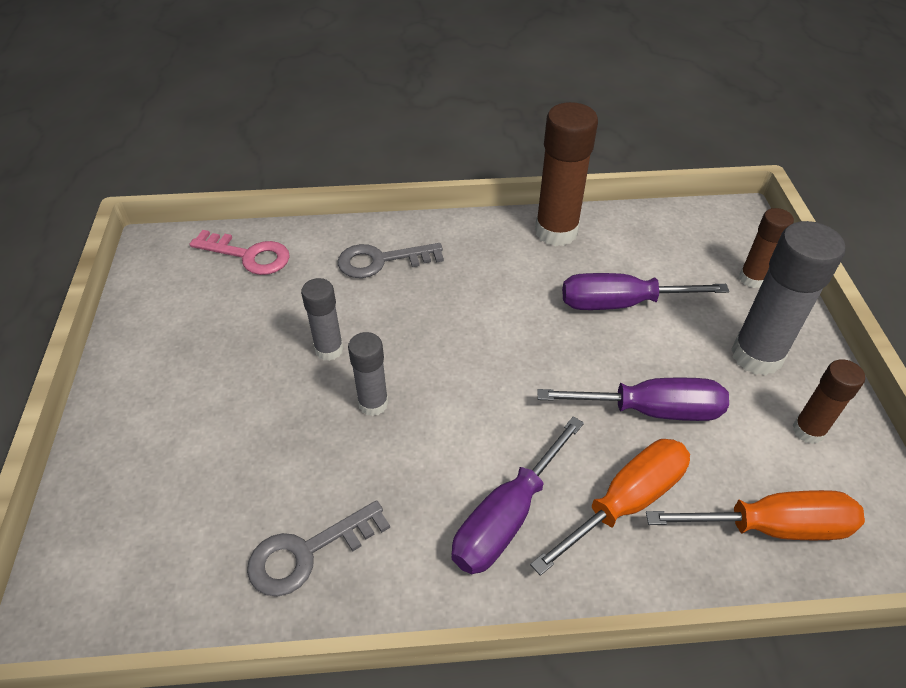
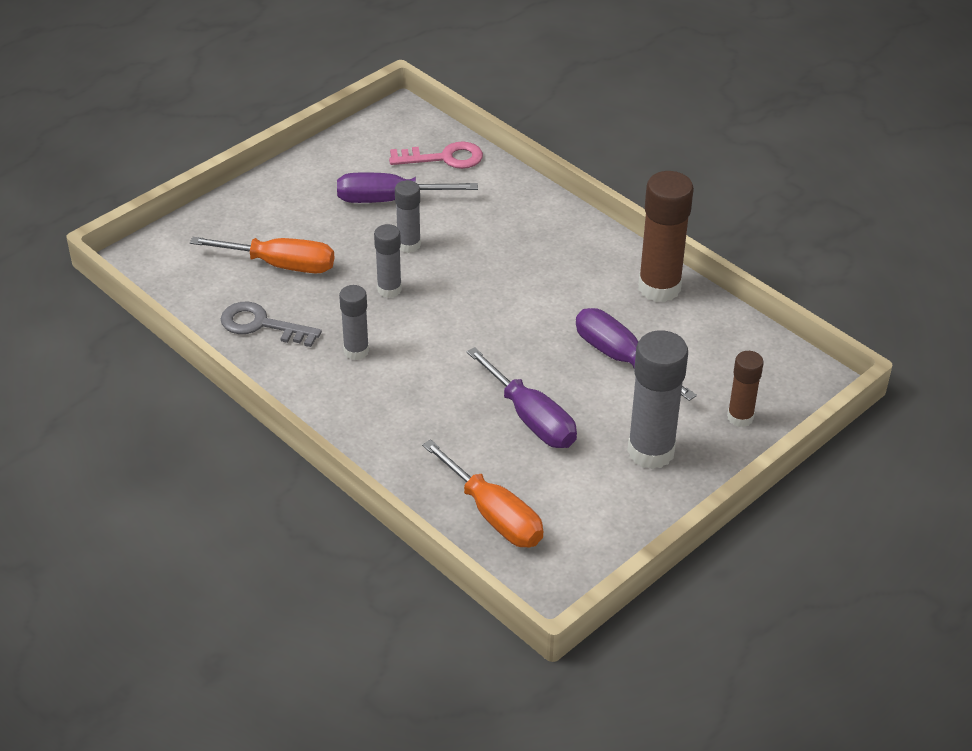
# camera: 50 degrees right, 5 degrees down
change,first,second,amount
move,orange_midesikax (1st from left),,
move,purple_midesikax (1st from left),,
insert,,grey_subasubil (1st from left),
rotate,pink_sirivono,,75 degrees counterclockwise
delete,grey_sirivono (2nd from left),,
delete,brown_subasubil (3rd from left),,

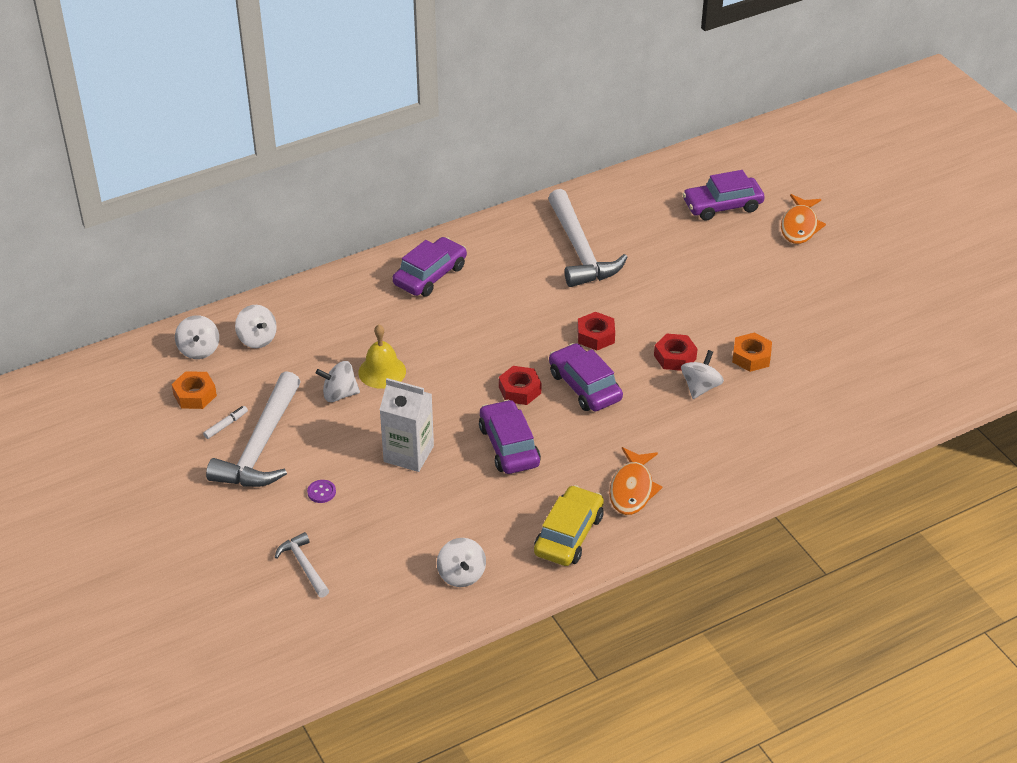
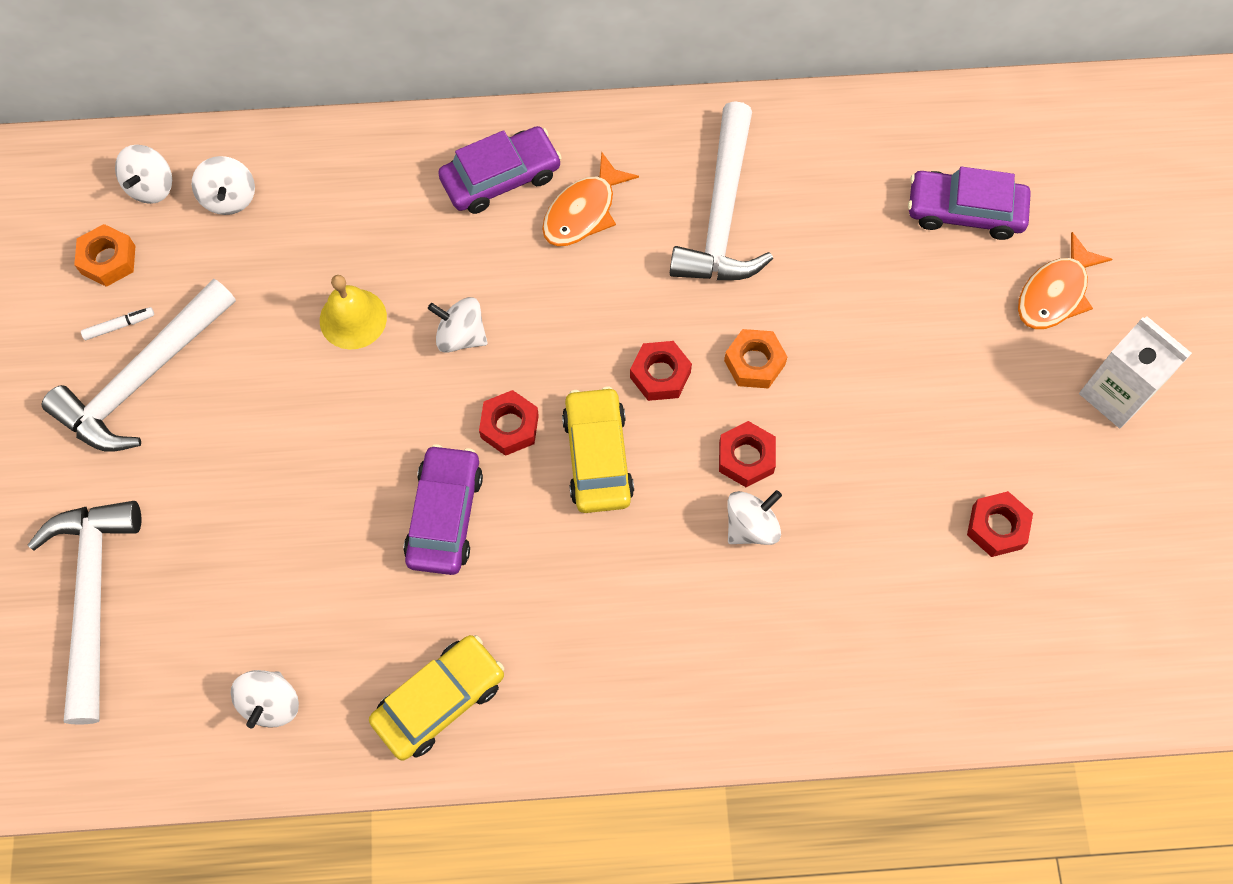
# camera: 25 degrees right, 25 degrees up
change,first,second,amount
resize,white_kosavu (2nd from left in the first image),white_kosavu (1st from left),x2.03
move,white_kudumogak (3rd from left in the first image),white_kudumogak (4th from left),
move,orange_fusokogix (1st from left),,
recolor,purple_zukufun (3rd from left),yellow_zukufun (2nd from left),
move,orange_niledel (2nd from left),,
insert,,red_niledel (4th from left),
move,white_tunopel,,
delete,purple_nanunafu,,

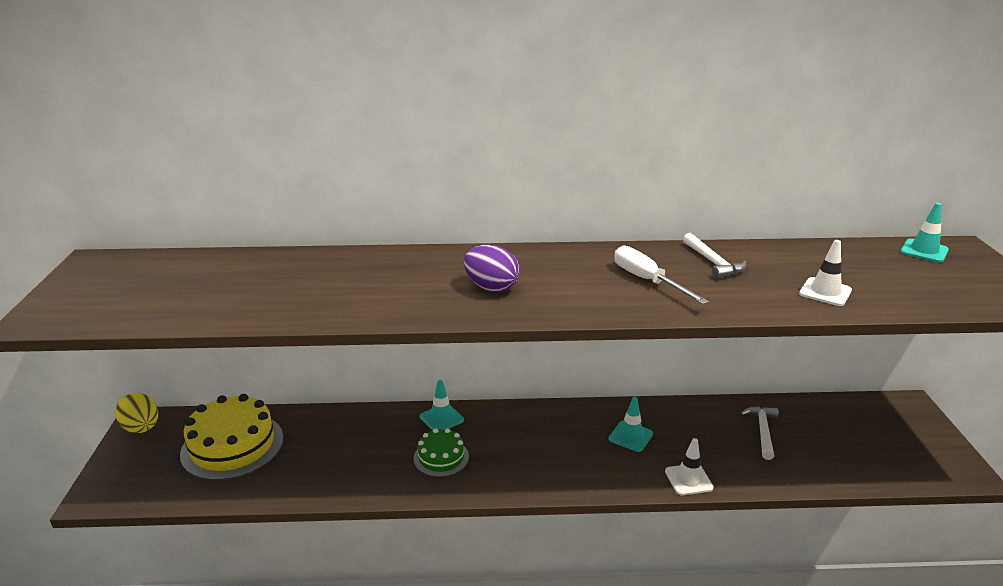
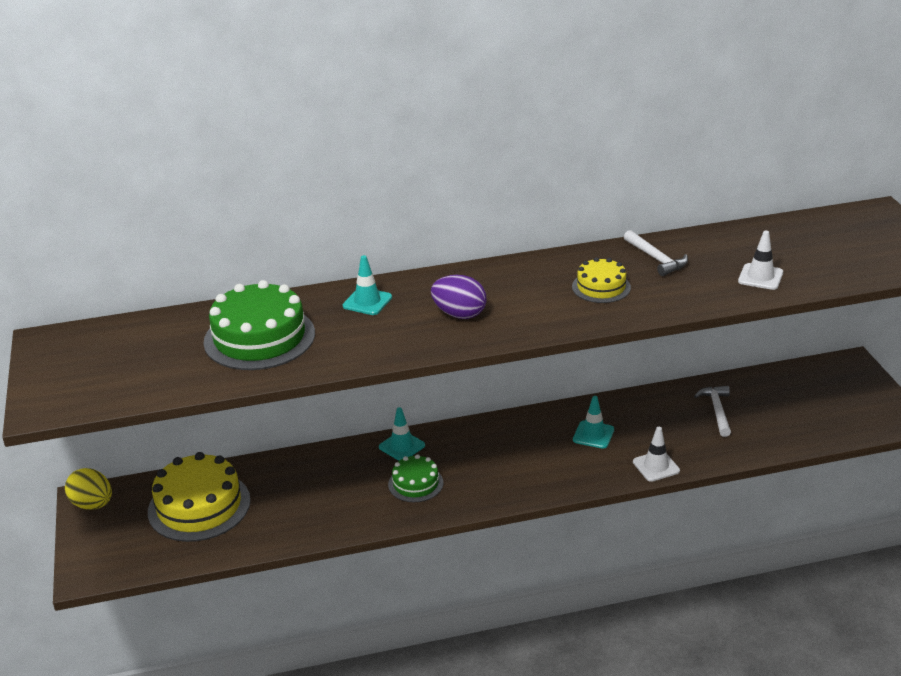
# camera: 10 degrees left, 5 degrees up
change,first,second,amount
insert,,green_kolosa (1st from left),
move,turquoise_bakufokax (3rd from left in the first image),turquoise_bakufokax (1st from left),
replace,white_midesikax,yellow_kolosa (2nd from left),

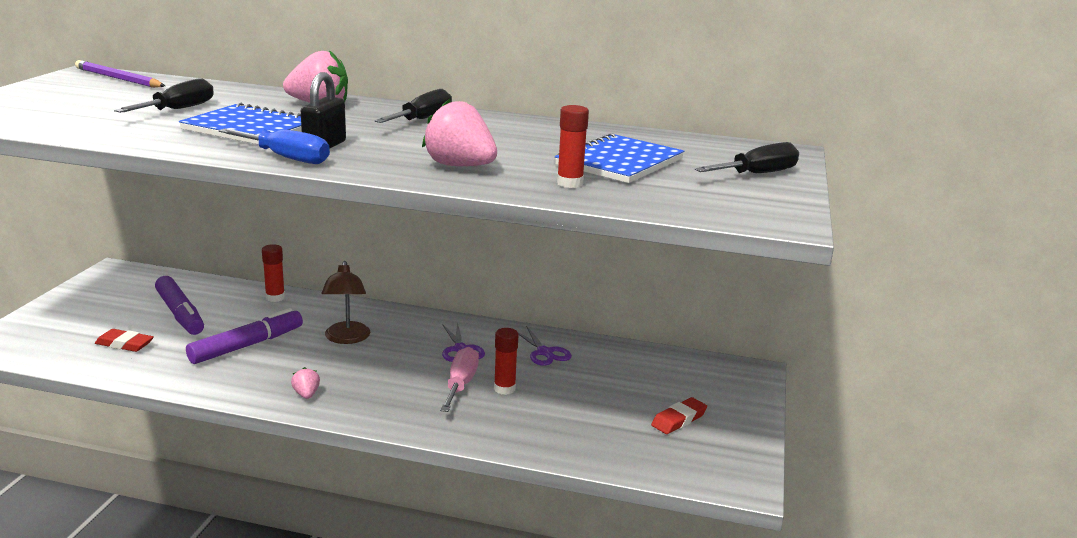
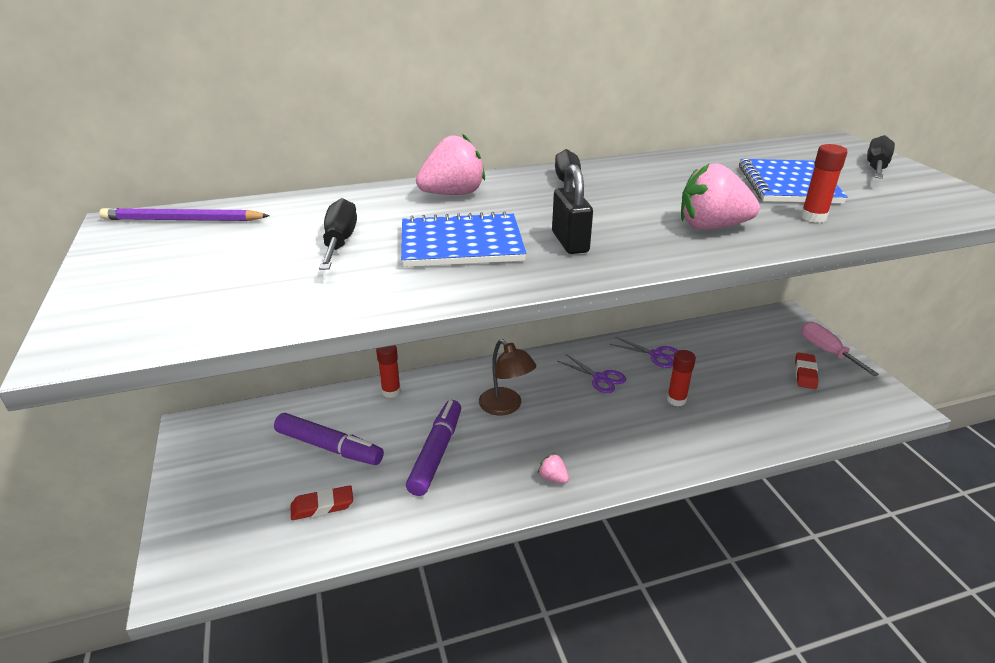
# camera: 30 degrees left, 10 degrees up
change,first,second,amount
move,pink_midesikax,,
delete,blue_midesikax,,

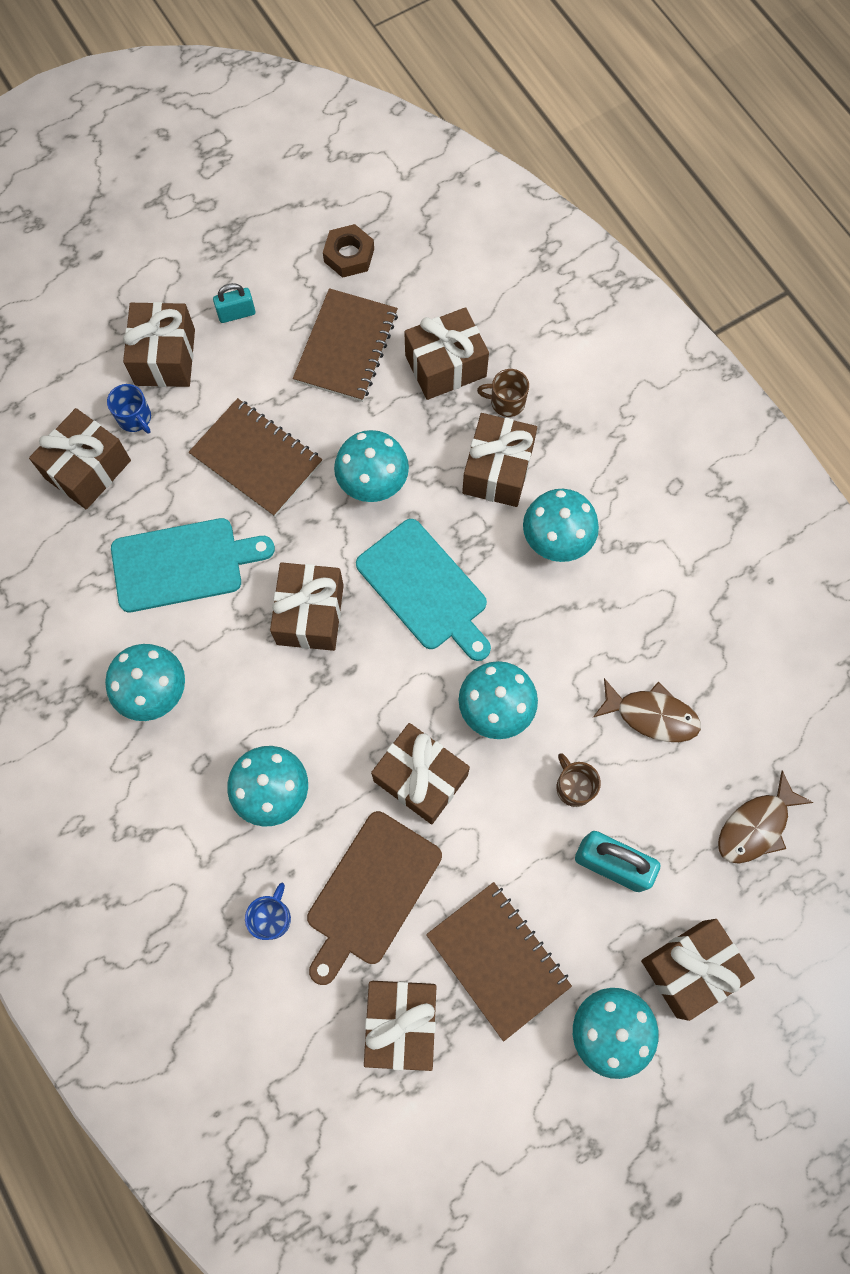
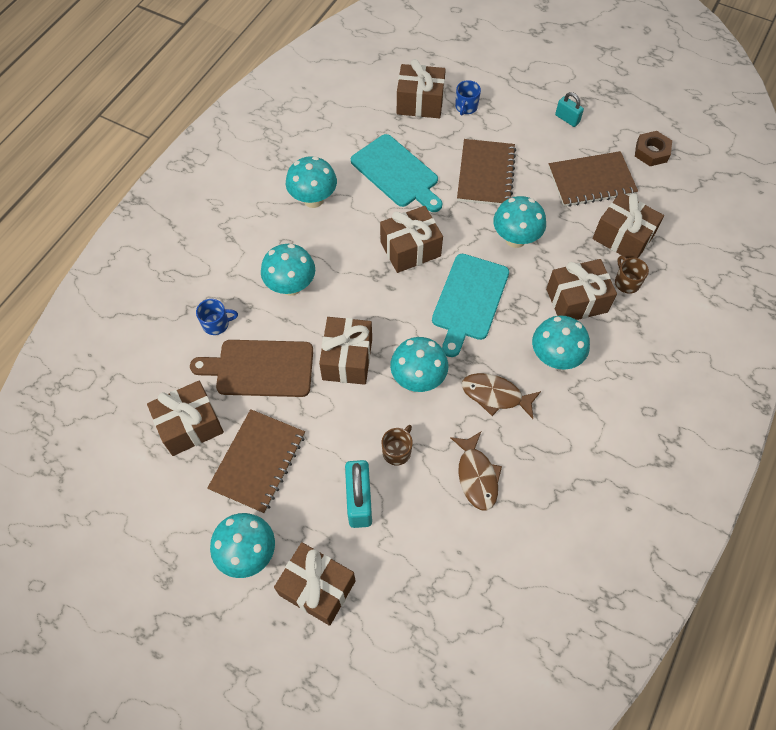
# camera: 60 degrees right, 10 degrees down
change,first,second,amount
move,brown_fusokogix (2nd from left),,
delete,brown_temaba (2nd from left),,

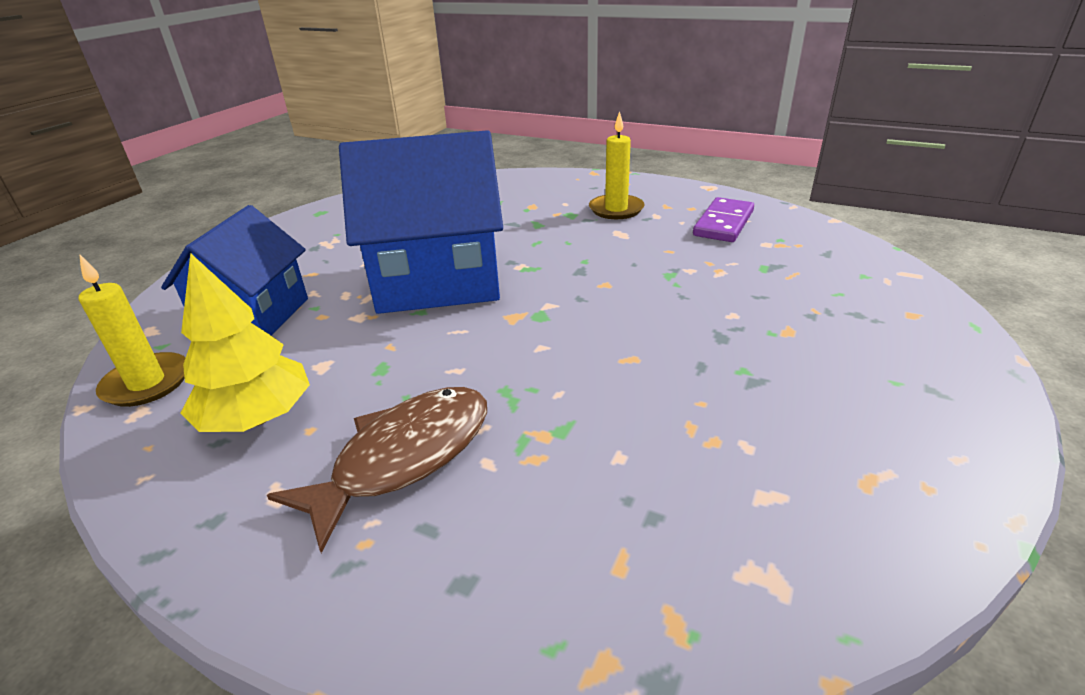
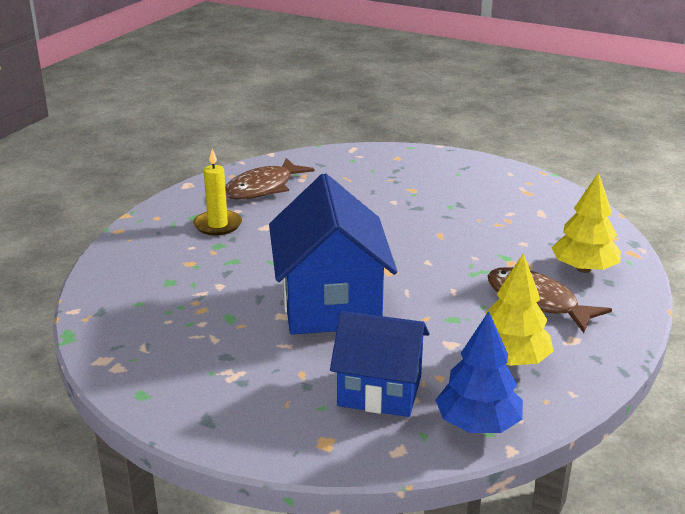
# camera: 90 degrees left, 5 degrees down
change,first,second,amount
replace,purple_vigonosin,brown_fusokogix (1st from left),
replace,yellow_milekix (1st from left),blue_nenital,
insert,,yellow_nenital (2nd from left),

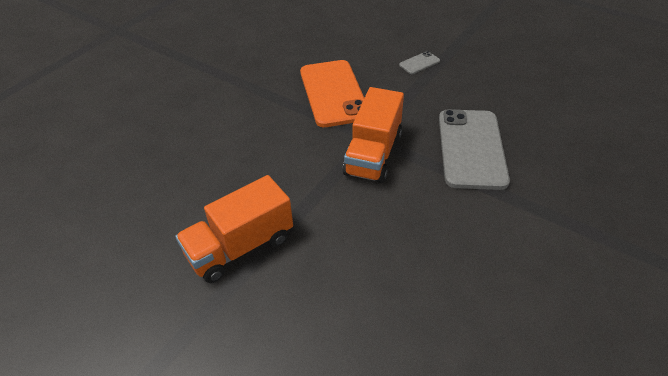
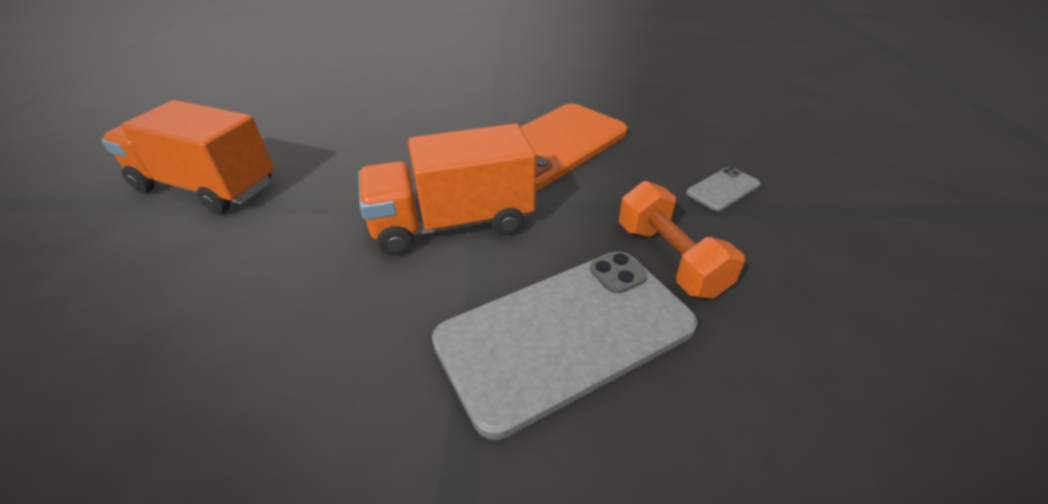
# camera: 55 degrees right, 5 degrees down
change,first,second,amount
insert,,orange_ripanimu,
rotate,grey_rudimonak (1st from left in the first image),grey_rudimonak (2nd from left),60 degrees counterclockwise

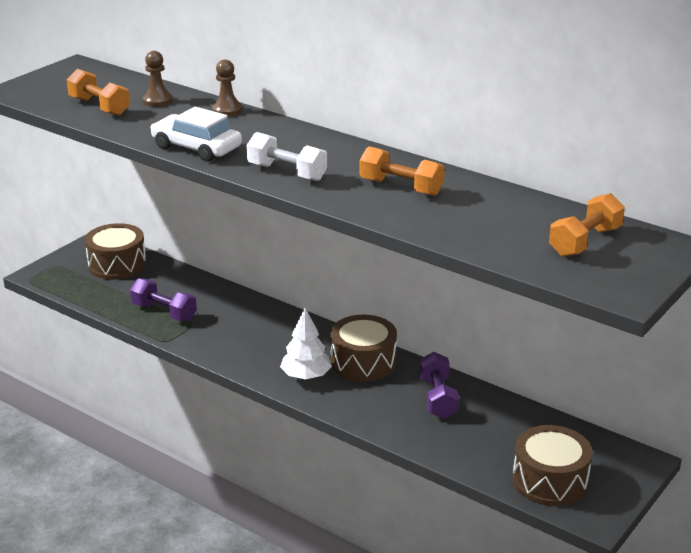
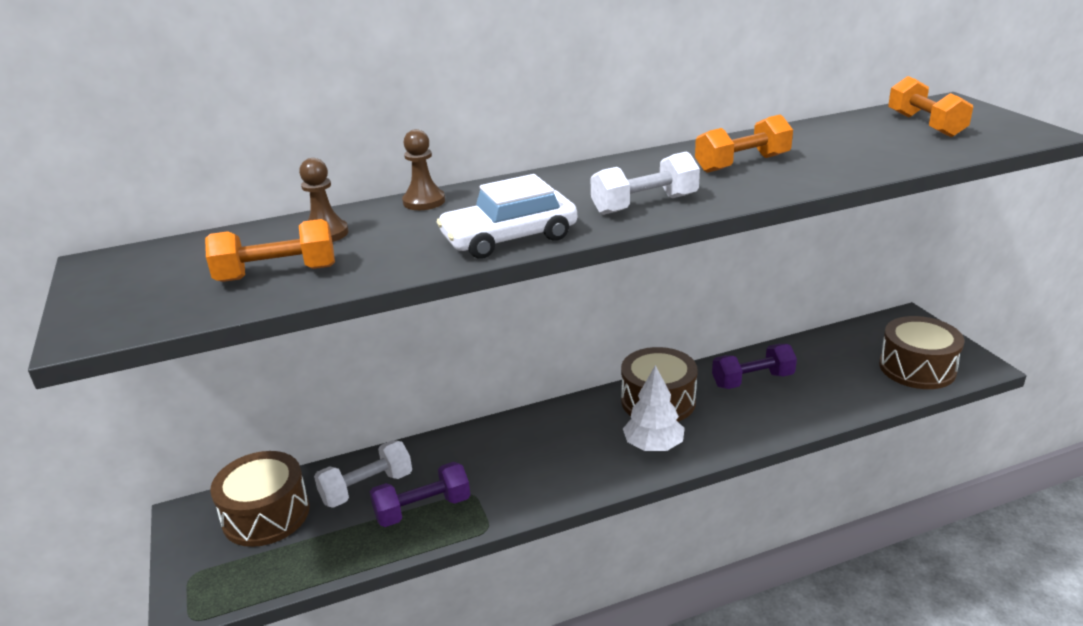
# camera: 55 degrees left, 0 degrees up
change,first,second,amount
insert,,white_ripanimu (1st from left),
rotate,purple_ripanimu (2nd from left),,45 degrees counterclockwise

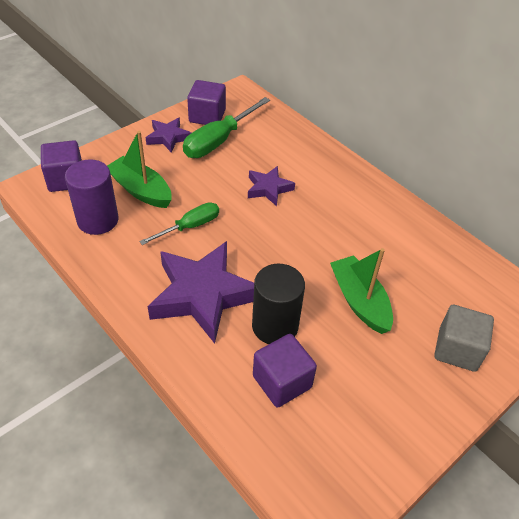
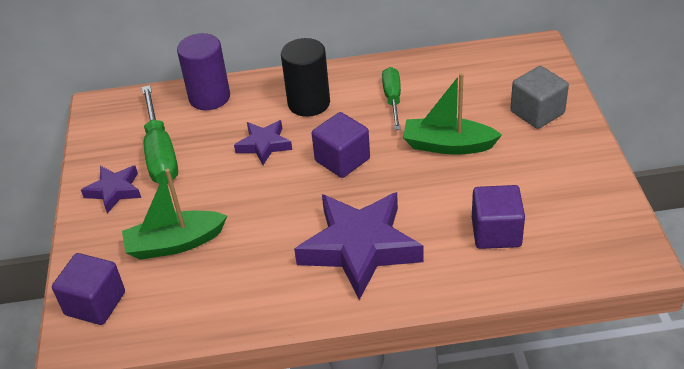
# camera: 50 degrees left, 5 degrees down
change,first,second,amount
move,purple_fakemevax,,
move,black_fakemevax,,
move,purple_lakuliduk (2nd from left),,
move,green_midesikax (1st from left in the first image),green_midesikax (2nd from left),

